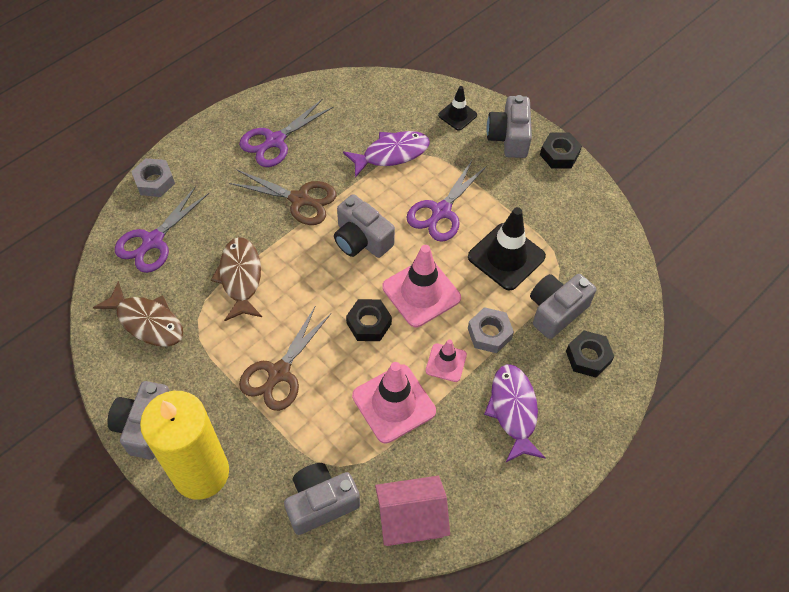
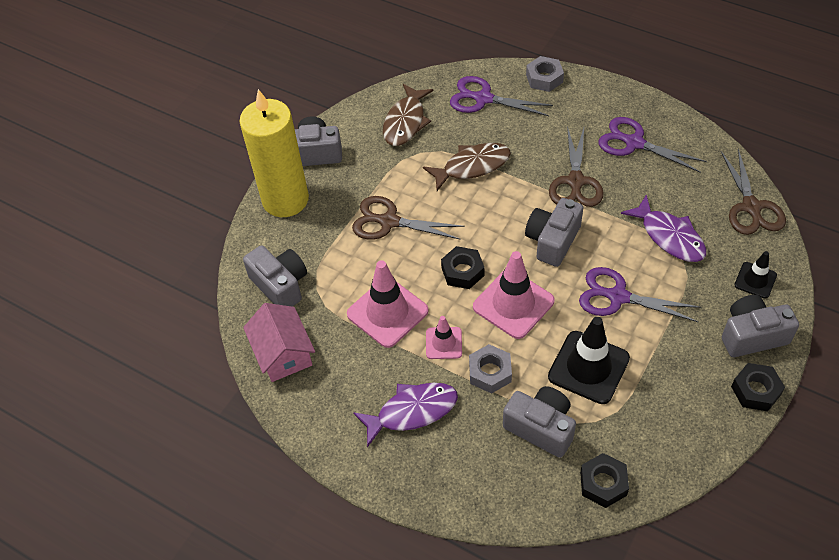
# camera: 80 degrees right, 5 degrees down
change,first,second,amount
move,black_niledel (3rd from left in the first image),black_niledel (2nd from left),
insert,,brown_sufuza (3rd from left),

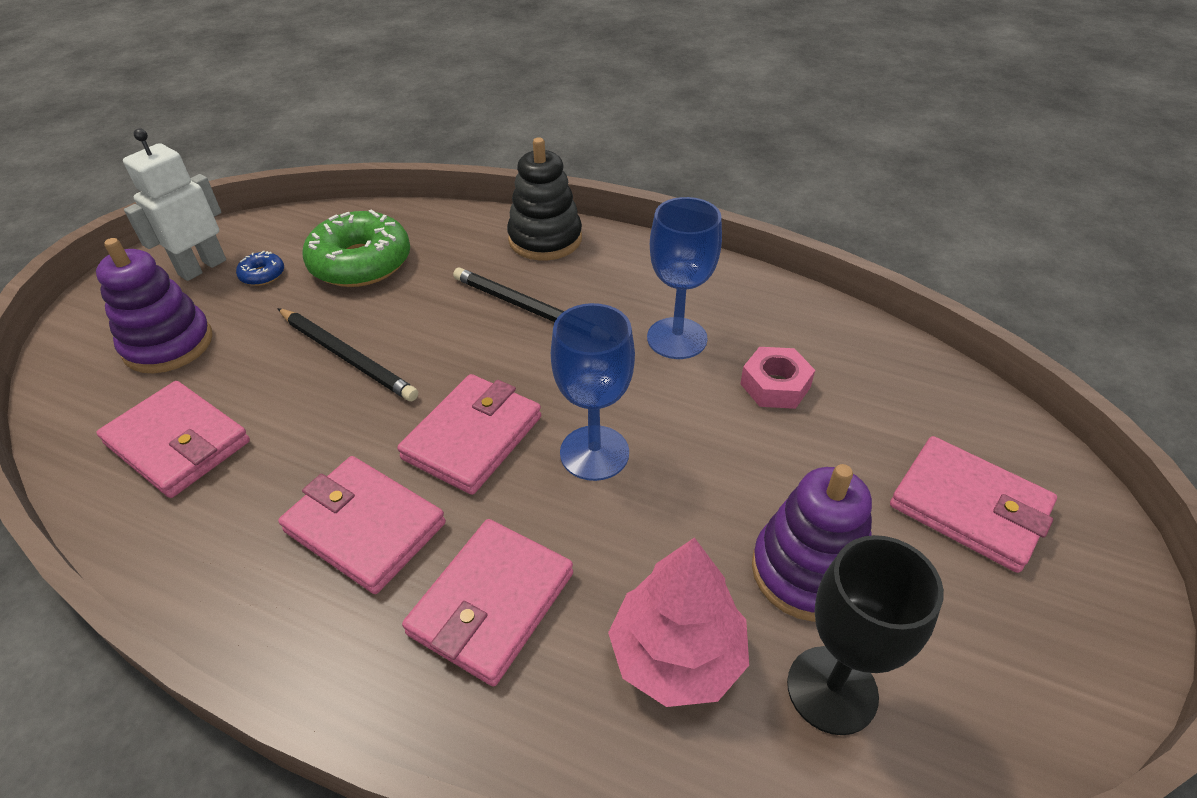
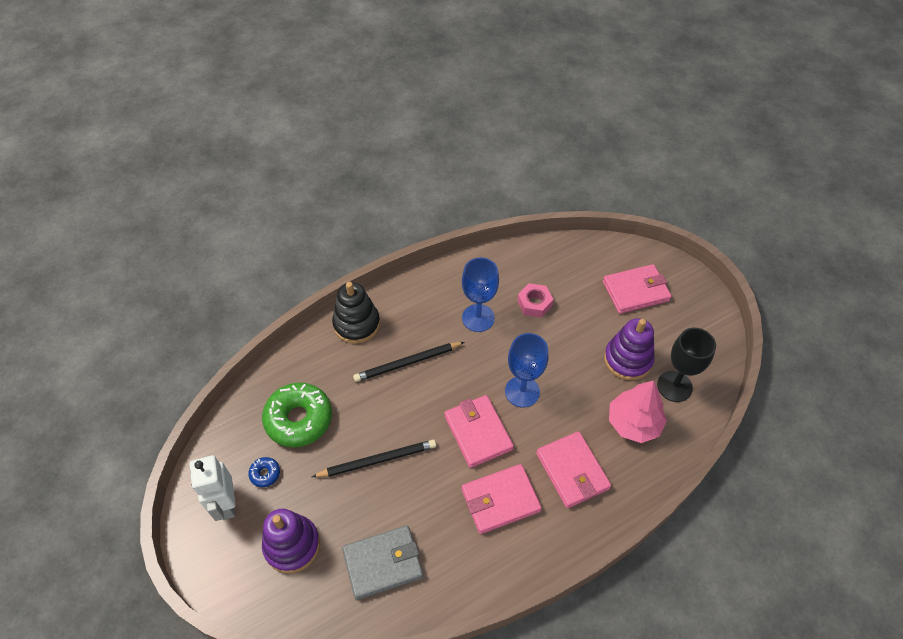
# camera: 55 degrees left, 10 degrees up
change,first,second,amount
recolor,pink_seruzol (1st from left),grey_seruzol,

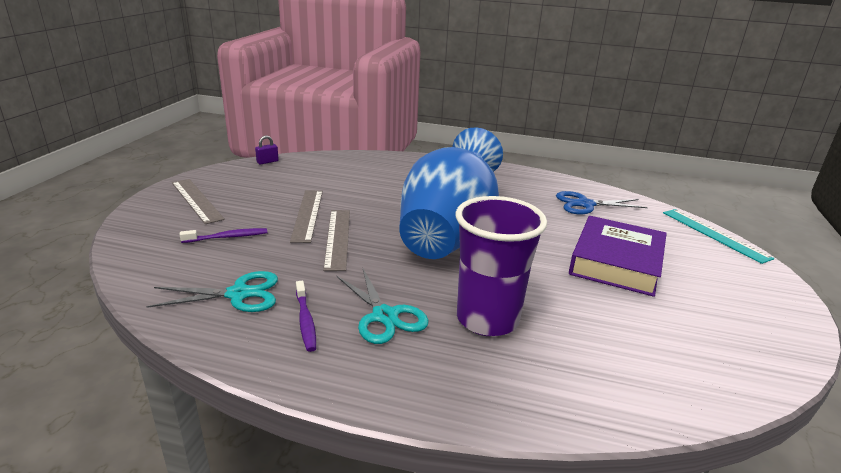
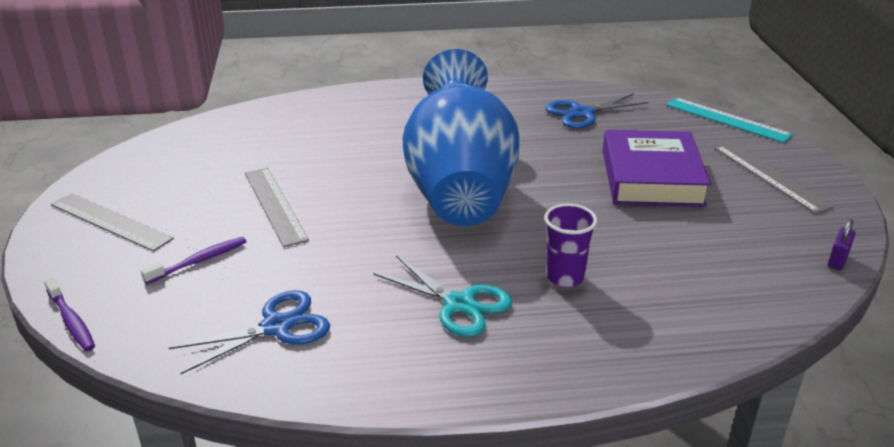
# camera: 20 degrees left, 5 degrees up
change,first,second,amount
move,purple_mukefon (2nd from left in the first image),purple_mukefon (1st from left),
recolor,turquoise_sufuza (1st from left),blue_sufuza (1st from left),
resize,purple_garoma,,x0.55
move,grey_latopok (3rd from left),,
move,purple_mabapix,,

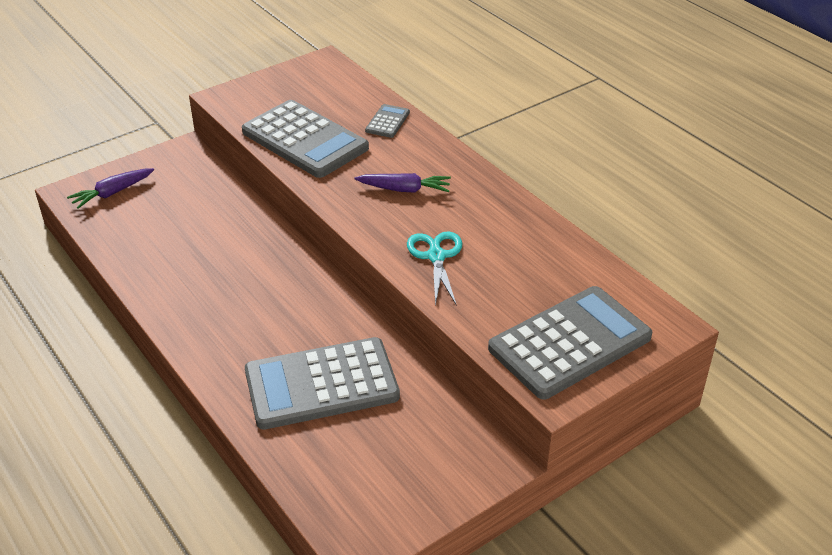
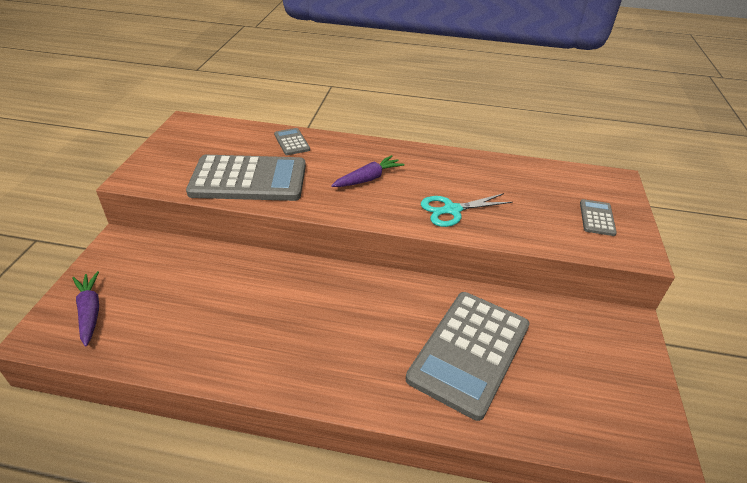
# camera: 45 degrees left, 0 degrees up
change,first,second,amount
rotate,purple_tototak (1st from left),,150 degrees clockwise
rotate,turquoise_sufuza,,60 degrees counterclockwise
resize,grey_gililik (4th from left),,x0.44

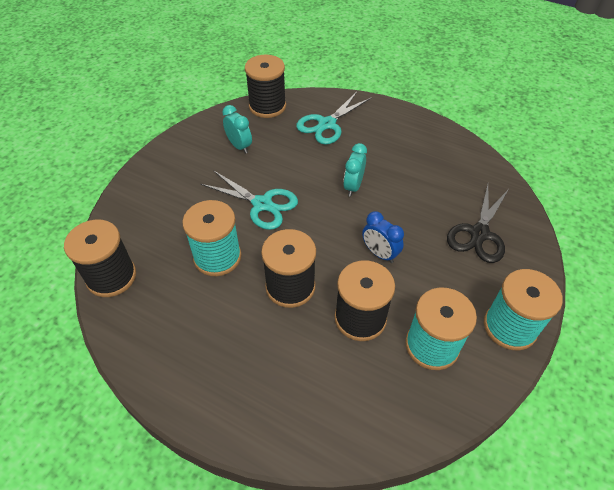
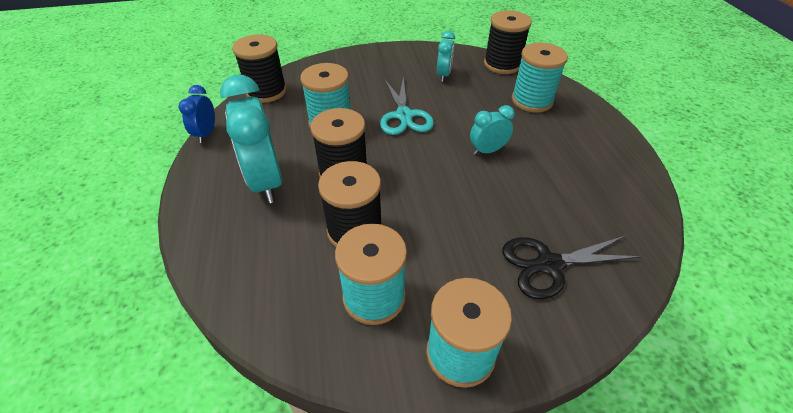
# camera: 50 degrees right, 5 degrees down
change,first,second,amount
move,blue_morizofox,,
insert,,turquoise_morizofox (1st from left),
replace,turquoise_sufuza (2nd from left),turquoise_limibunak (4th from left),

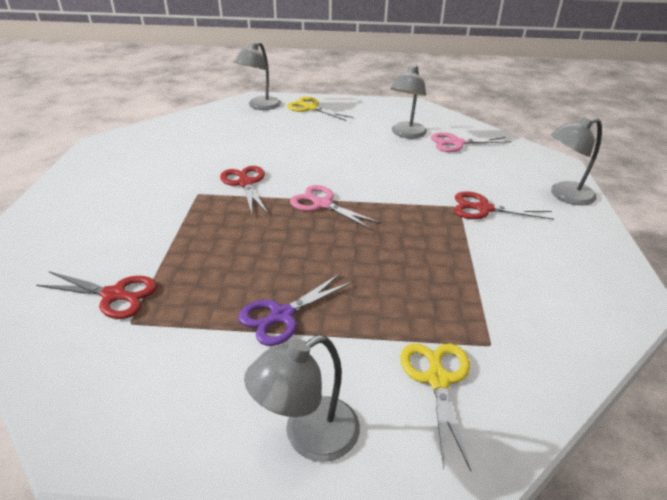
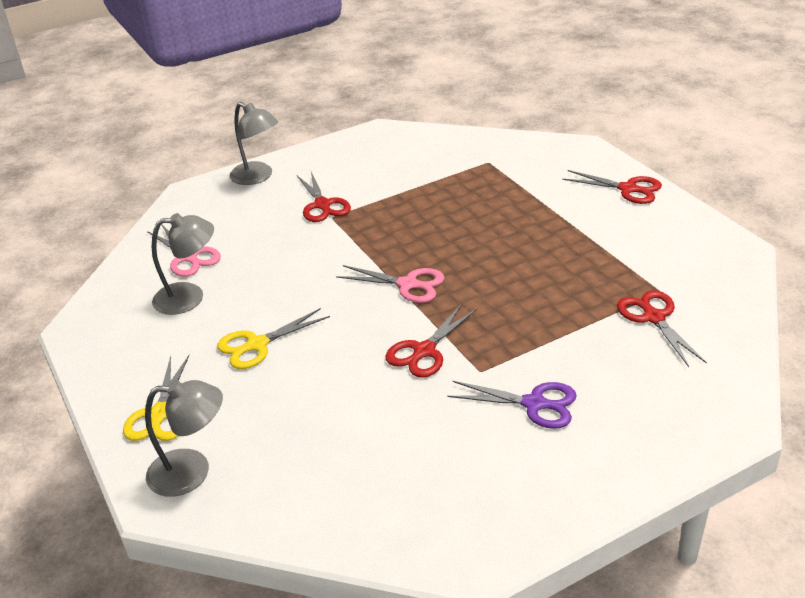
# camera: 120 degrees left, 0 degrees up
change,first,second,amount
move,yellow_sufuza (2nd from left),,
rotate,pink_sufuza (1st from left in the first image),pink_sufuza (2nd from left),75 degrees counterclockwise
move,purple_sufuza,,
replace,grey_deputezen (2nd from left),red_sufuza (3rd from left),

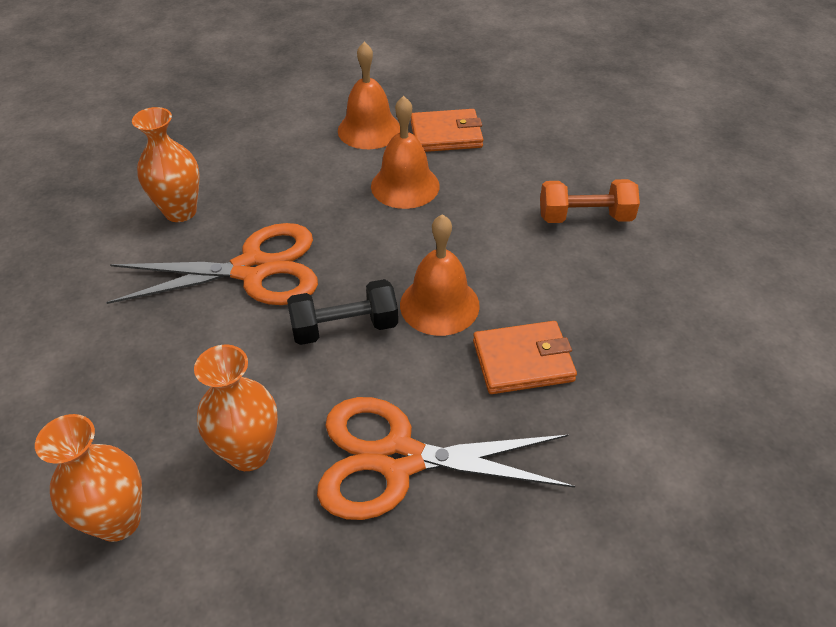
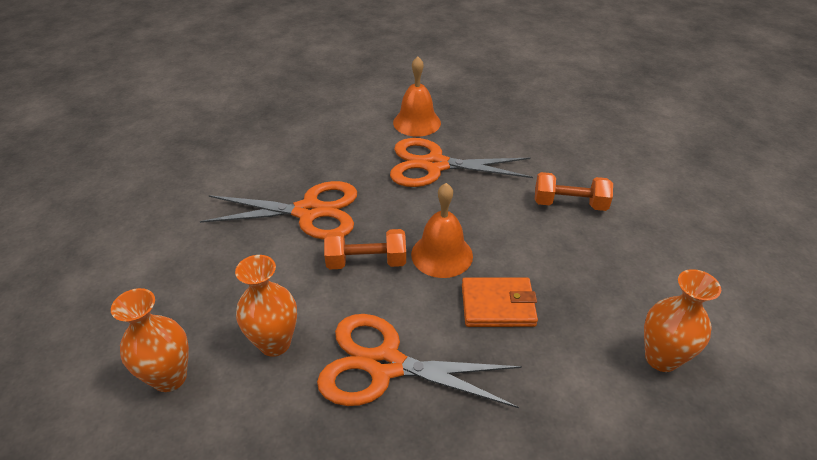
# camera: 10 degrees right, 5 degrees down
change,first,second,amount
recolor,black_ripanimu,orange_ripanimu (1st from left),
replace,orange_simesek (2nd from left),orange_sufuza (3rd from left),
move,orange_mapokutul (2nd from left in the first image),orange_mapokutul (3rd from left),
delete,orange_seruzol (1st from left),,

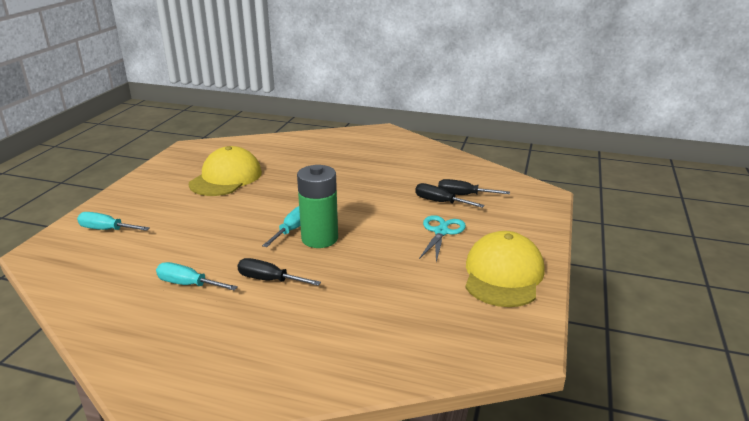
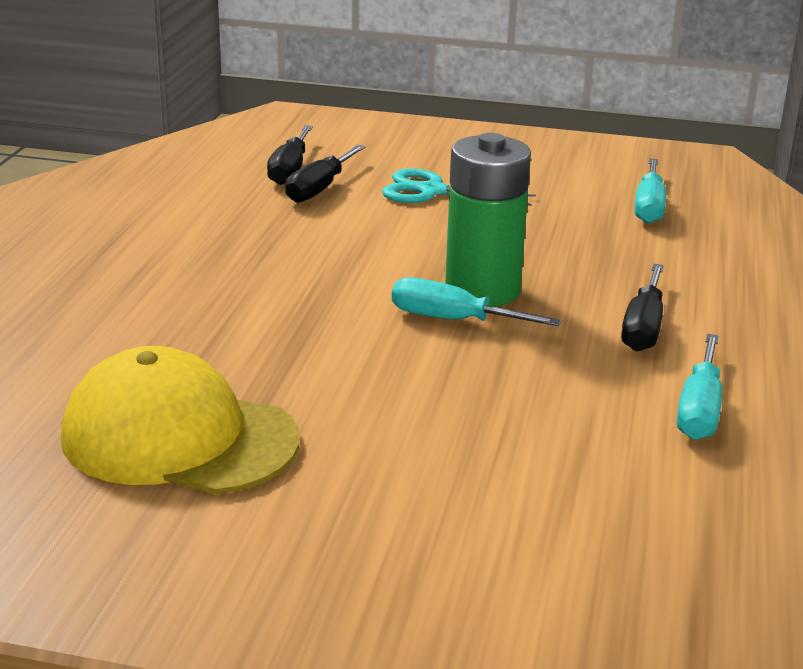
# camera: 95 degrees left, 0 degrees up
change,first,second,amount
move,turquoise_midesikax (1st from left in the first image),turquoise_midesikax (2nd from left),
delete,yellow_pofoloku (2nd from left),,

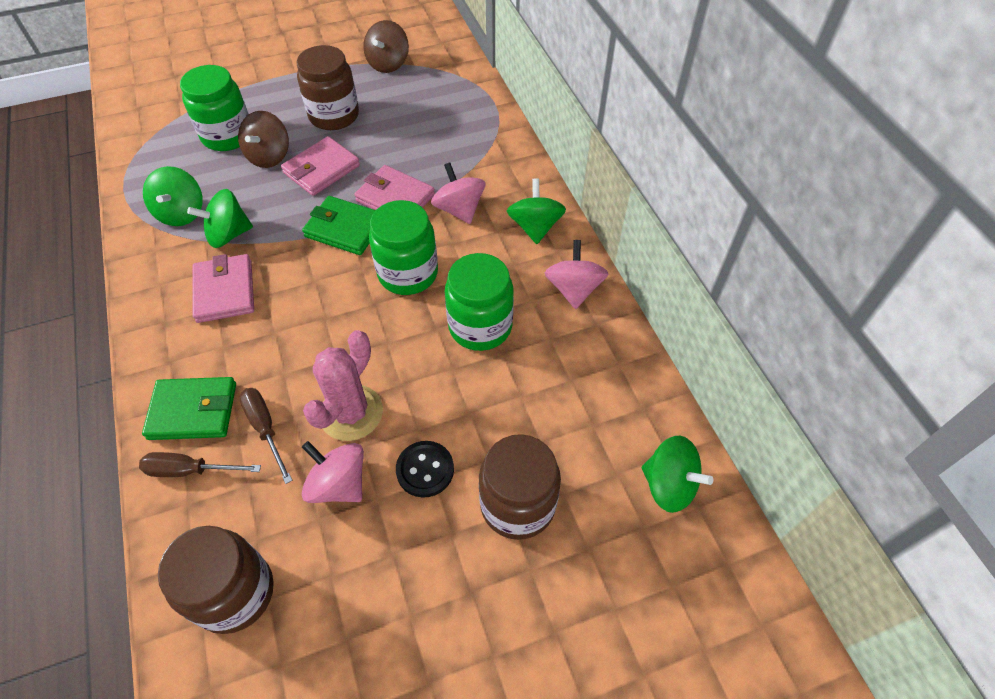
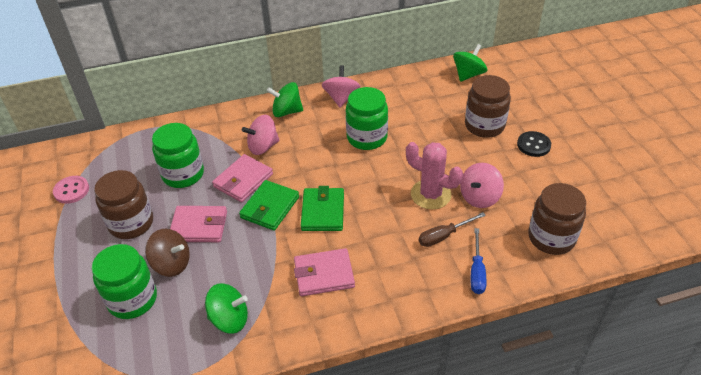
# camera: 85 degrees left, 10 degrees down
change,first,second,amount
replace,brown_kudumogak (2nd from left),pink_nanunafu,
move,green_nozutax (2nd from left),,
rotate,pink_seruzol (2nd from left in the first image),pink_seruzol (1st from left),45 degrees counterclockwise
move,green_seruzol (1st from left in the first image),green_seruzol (2nd from left),
rotate,pink_kudumogak (3rd from left in the first image),pink_kudumogak (2nd from left),90 degrees clockwise
recolor,brown_midesikax (1st from left),blue_midesikax,
move,black_nanunafu,,
delete,green_kudumogak (2nd from left),,

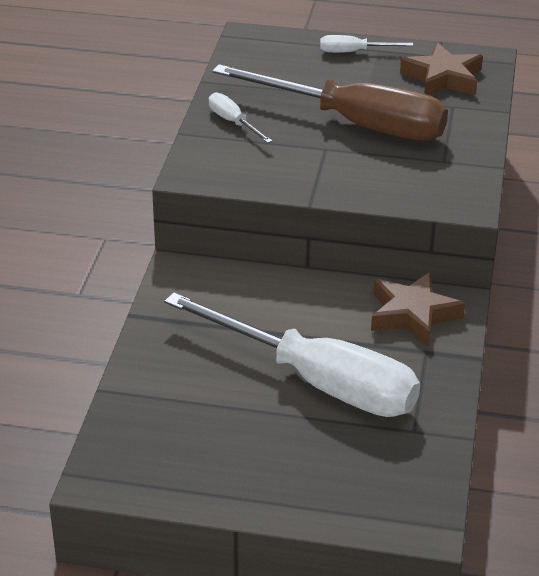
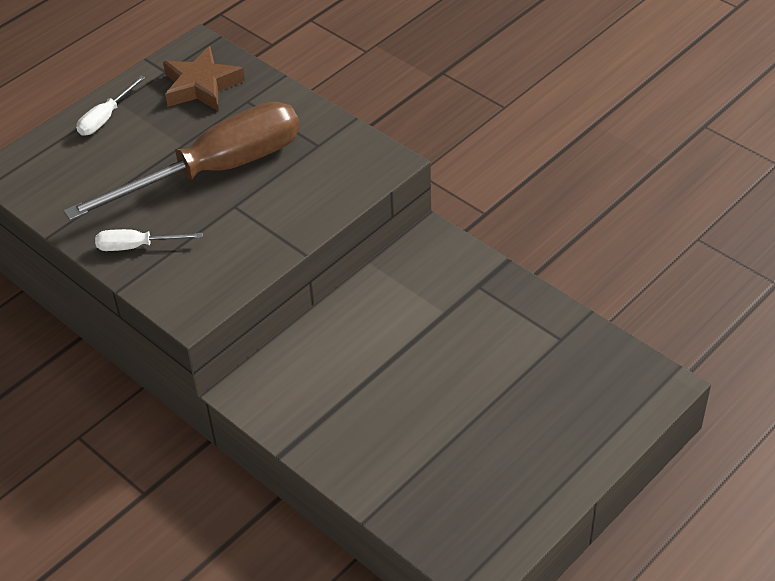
# camera: 55 degrees left, 10 degrees up
change,first,second,amount
delete,white_midesikax (2nd from left),,
delete,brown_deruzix (1st from left),,

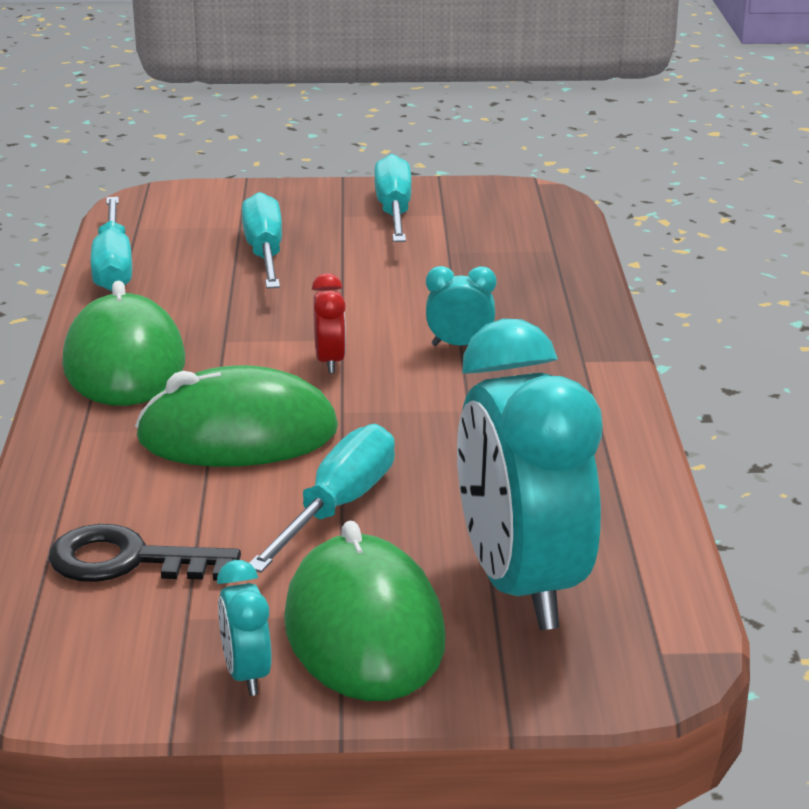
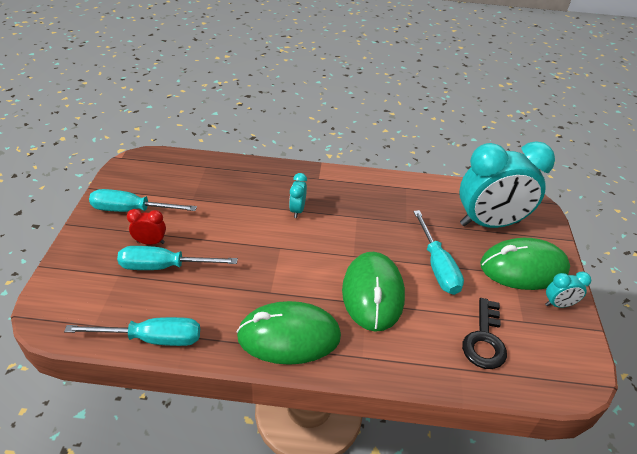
# camera: 85 degrees left, 15 degrees up
change,first,second,amount
move,red_morizofox,,
rotate,turquoise_midesikax (3rd from left in the first image),turquoise_midesikax (4th from left),135 degrees counterclockwise

